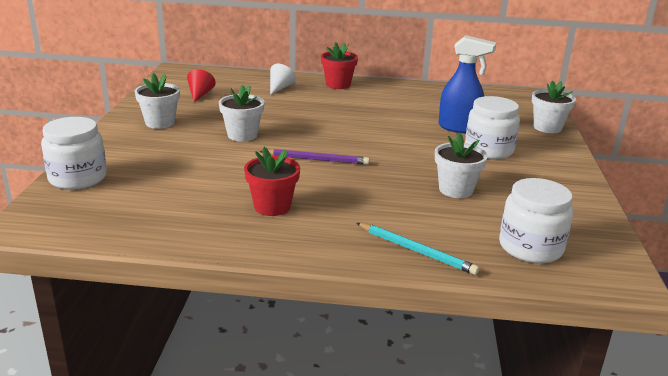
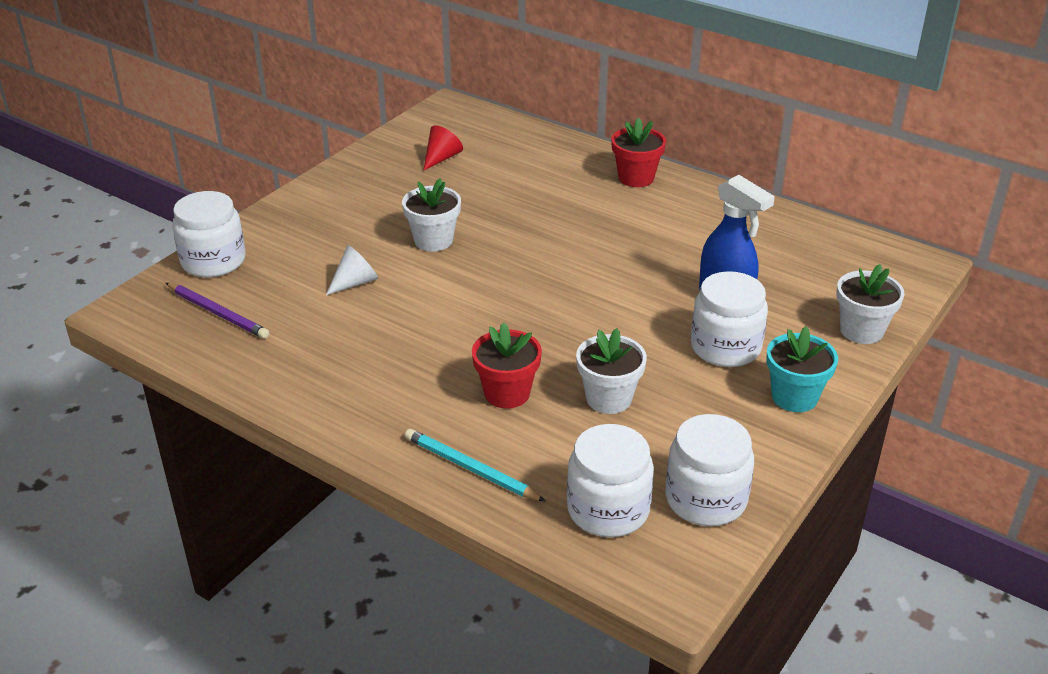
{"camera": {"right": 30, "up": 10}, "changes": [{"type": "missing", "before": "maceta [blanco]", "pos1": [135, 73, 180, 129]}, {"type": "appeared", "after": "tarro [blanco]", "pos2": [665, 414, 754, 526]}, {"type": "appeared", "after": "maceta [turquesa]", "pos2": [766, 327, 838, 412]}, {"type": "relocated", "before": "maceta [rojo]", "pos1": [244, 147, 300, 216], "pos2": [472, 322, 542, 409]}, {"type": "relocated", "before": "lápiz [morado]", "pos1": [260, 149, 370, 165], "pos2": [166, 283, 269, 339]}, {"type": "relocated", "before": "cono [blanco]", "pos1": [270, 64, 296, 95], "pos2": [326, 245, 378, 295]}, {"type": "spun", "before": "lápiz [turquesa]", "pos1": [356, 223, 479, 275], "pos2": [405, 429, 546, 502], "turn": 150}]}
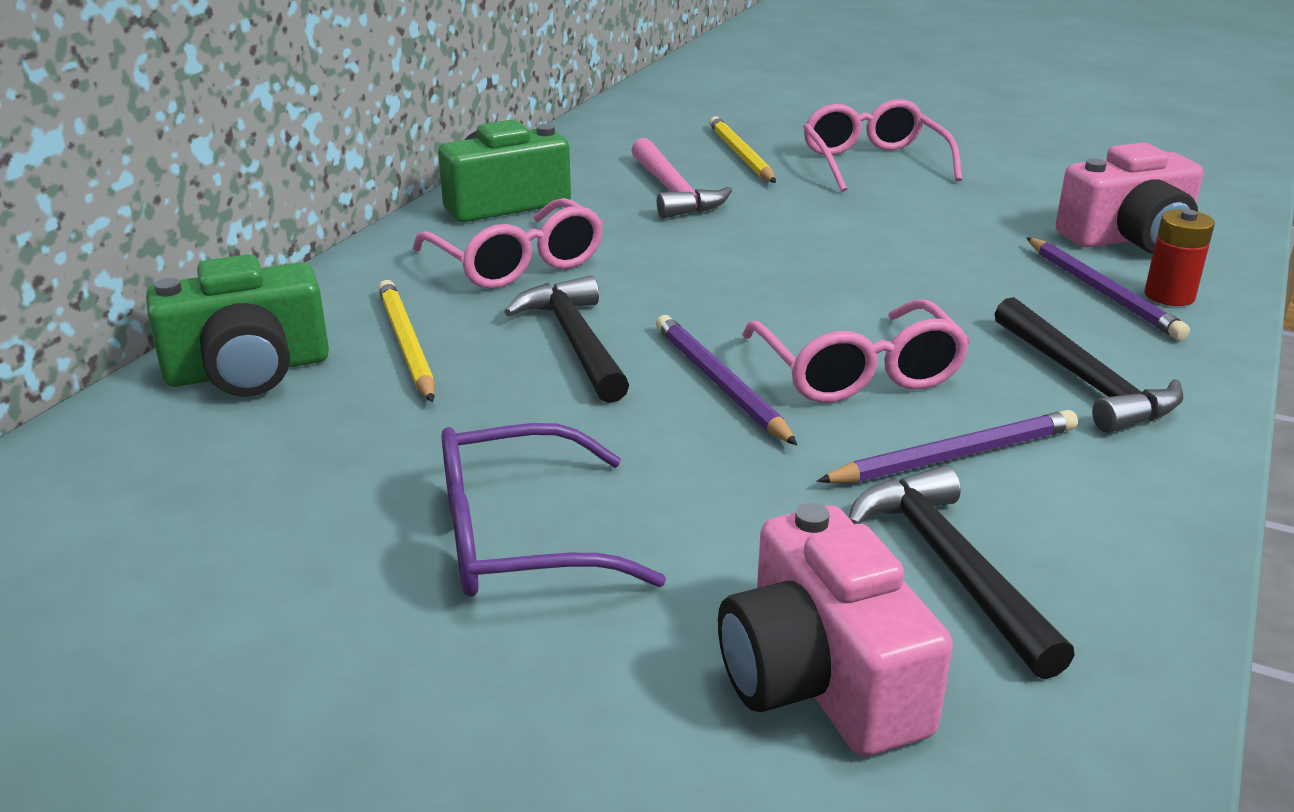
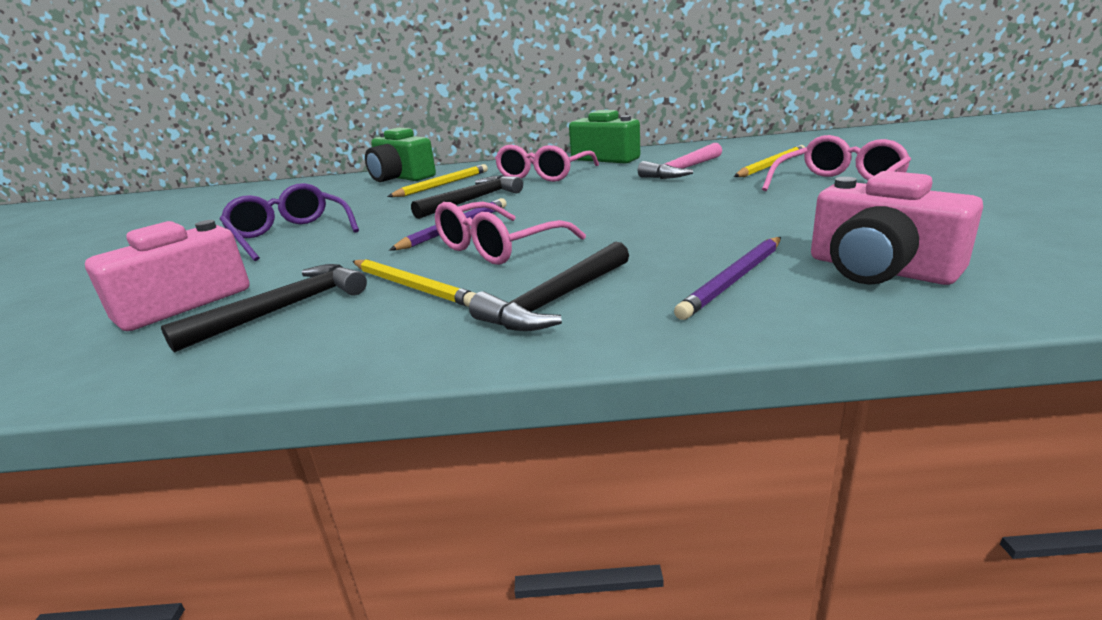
{"camera": {"right": 65, "up": -5}, "changes": [{"type": "missing", "before": "pila [rojo]", "pos1": [1144, 209, 1215, 306]}, {"type": "colour", "before": "lápiz [morado]", "after": "lápiz [amarillo]", "pos1": [817, 410, 1078, 483], "pos2": [352, 259, 476, 307]}]}
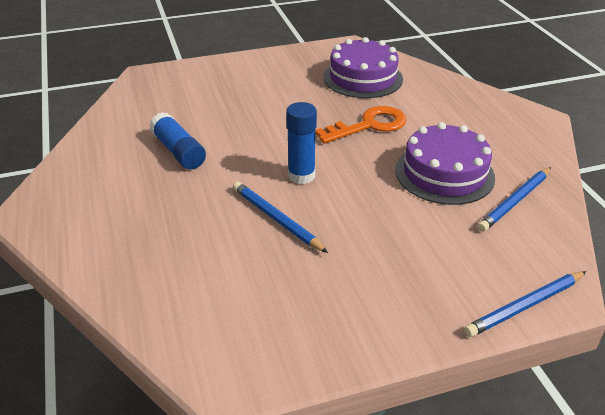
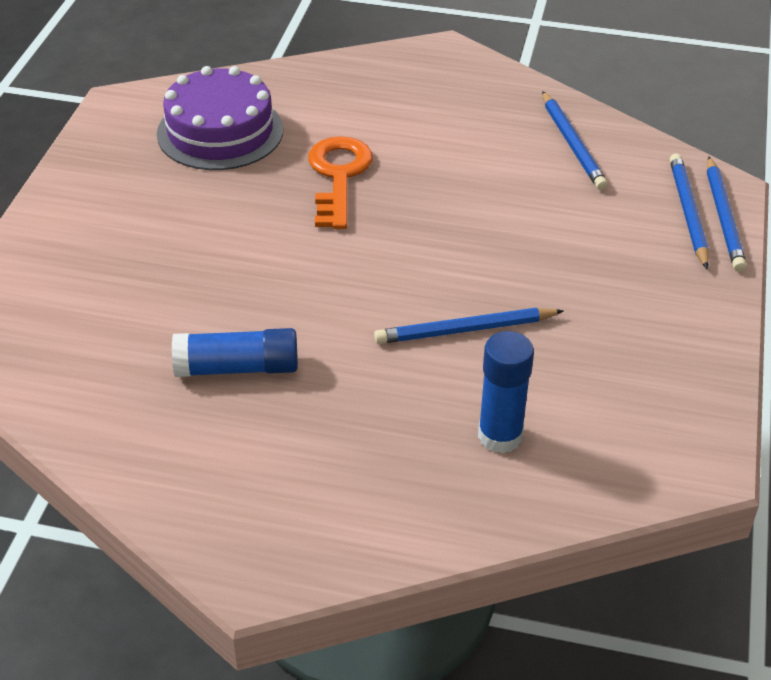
{"camera": {"right": -60, "up": 5}, "changes": [{"type": "missing", "before": "tarta [morado]", "pos1": [395, 122, 495, 205]}, {"type": "appeared", "after": "lápiz [azul]", "pos2": [670, 153, 709, 269]}, {"type": "relocated", "before": "barra de pegamento [azul]", "pos1": [286, 102, 317, 184], "pos2": [478, 331, 534, 453]}]}
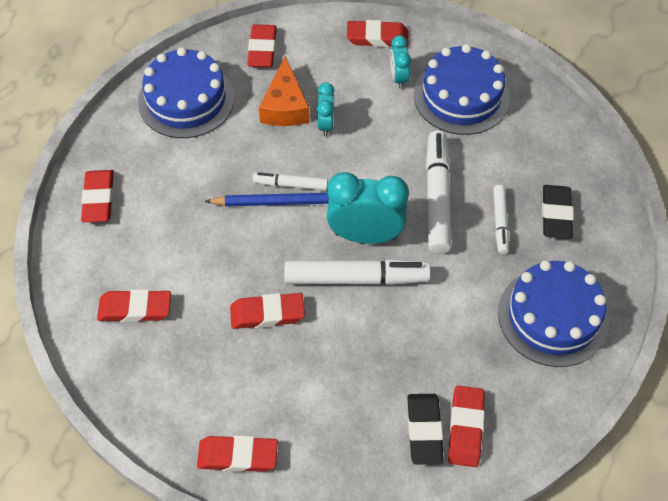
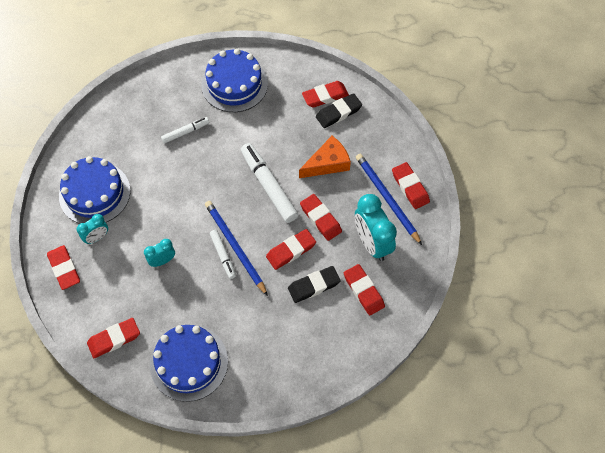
{"camera": {"right": -120, "up": 5}, "changes": [{"type": "missing", "before": "rotulador [blanco]", "pos1": [426, 130, 452, 254]}, {"type": "appeared", "after": "lápiz [azul]", "pos2": [356, 154, 422, 245]}, {"type": "relocated", "before": "goma de borrar [rojo]", "pos1": [81, 170, 114, 222], "pos2": [266, 229, 316, 270]}, {"type": "relocated", "before": "queso [naranja]", "pos1": [259, 56, 310, 126], "pos2": [299, 136, 351, 178]}, {"type": "relocated", "before": "despertador [turquesa]", "pos1": [327, 172, 409, 244], "pos2": [355, 194, 397, 261]}, {"type": "relocated", "before": "goma de borrar [negro]", "pos1": [542, 185, 573, 239], "pos2": [288, 266, 340, 303]}]}
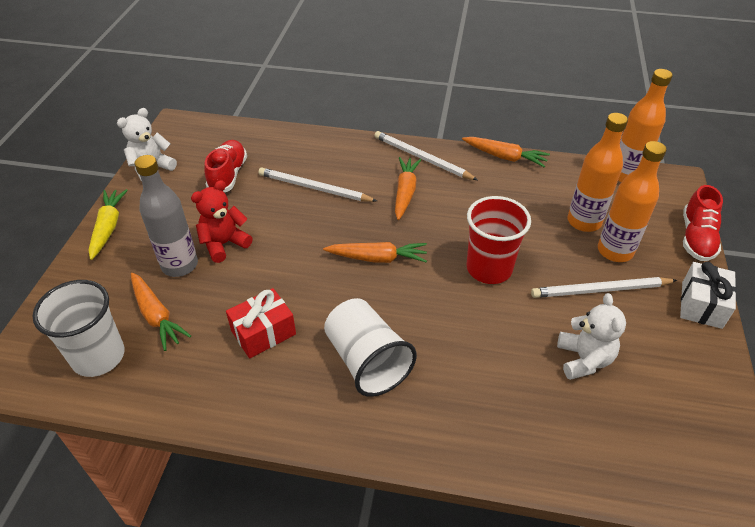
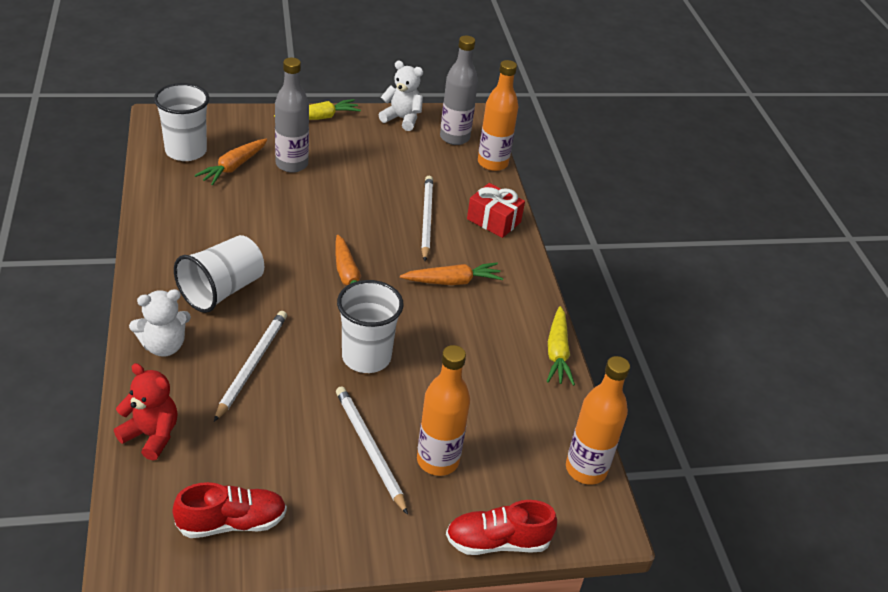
{"camera": {"right": 65, "up": -5}, "changes": [{"type": "missing", "before": "regalo [blanco]", "pos1": [680, 262, 736, 329]}, {"type": "appeared", "after": "botella [gris]", "pos2": [440, 36, 478, 145]}, {"type": "relocated", "before": "osito [rojo]", "pos1": [191, 180, 253, 263], "pos2": [114, 363, 177, 460]}, {"type": "relocated", "before": "zapato [rojo]", "pos1": [204, 140, 247, 192], "pos2": [172, 482, 287, 538]}, {"type": "relocated", "before": "regalo [rojo]", "pos1": [226, 288, 296, 358], "pos2": [467, 183, 525, 238]}, {"type": "relocated", "before": "lápiz [blanco]", "pos1": [374, 131, 478, 180], "pos2": [214, 311, 287, 422]}, {"type": "relocated", "before": "osito [blanco]", "pos1": [557, 293, 626, 380], "pos2": [129, 289, 191, 357]}, {"type": "relocated", "before": "botella [naranja]", "pos1": [567, 113, 628, 232], "pos2": [478, 60, 518, 171]}, {"type": "colour", "before": "zanahoria [naranja]", "after": "zanahoria [amarillo]", "pos1": [462, 137, 550, 167], "pos2": [546, 306, 575, 386]}, {"type": "colour", "before": "vaso [rojo]", "after": "vaso [blanco]", "pos1": [467, 196, 531, 284], "pos2": [337, 280, 404, 373]}]}
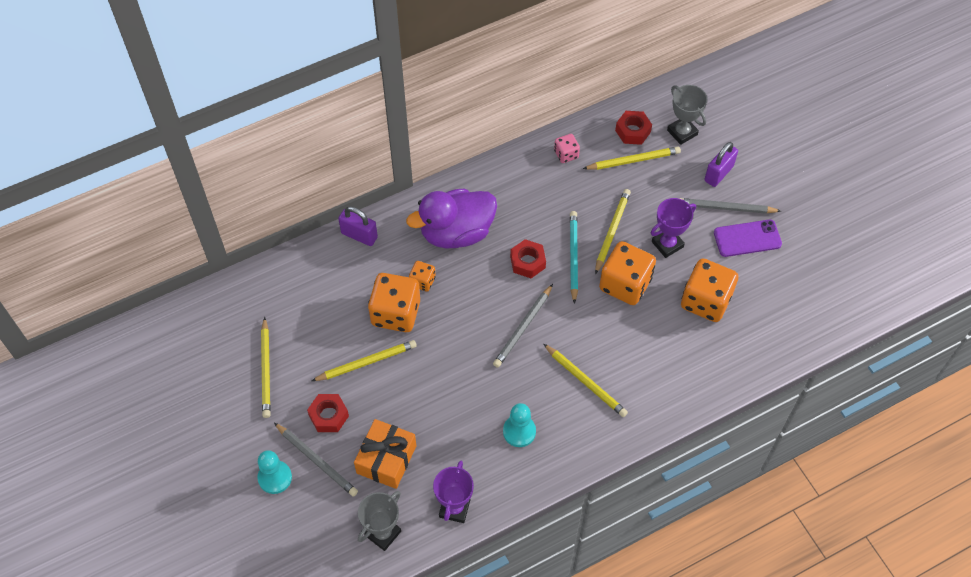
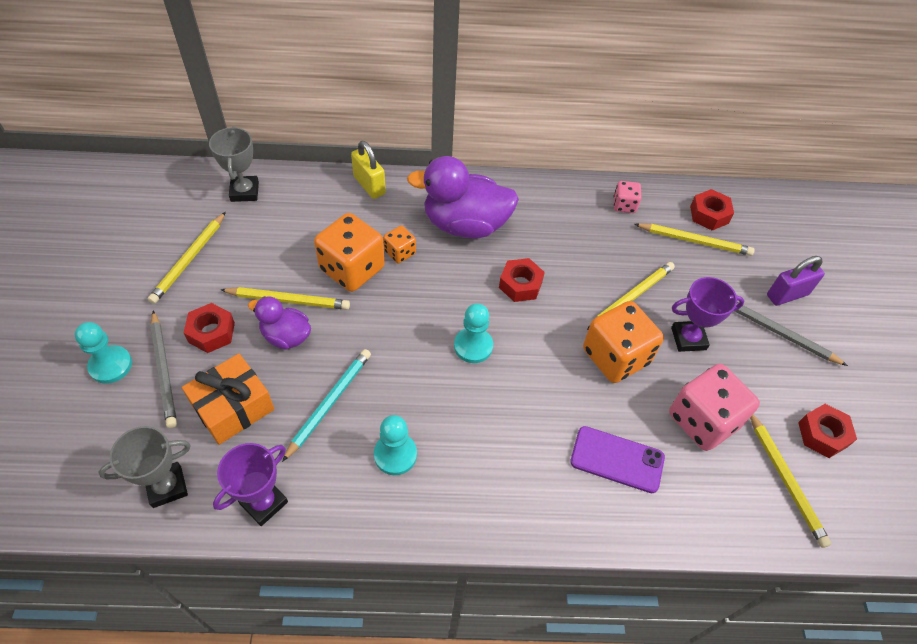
{"camera": {"right": 25, "up": -5}, "changes": [{"type": "appeared", "after": "pato [morado]", "pos2": [248, 296, 311, 350]}, {"type": "appeared", "after": "tuerca [rojo]", "pos2": [798, 404, 857, 458]}, {"type": "relocated", "before": "lápiz [amarillo]", "pos1": [544, 344, 628, 417], "pos2": [750, 414, 831, 548]}, {"type": "relocated", "before": "lápiz [turquesa]", "pos1": [570, 211, 578, 304], "pos2": [282, 349, 371, 462]}, {"type": "relocated", "before": "trofeo [gris]", "pos1": [667, 85, 707, 145], "pos2": [209, 126, 259, 202]}, {"type": "relocated", "before": "móvil [morado]", "pos1": [714, 220, 782, 257], "pos2": [570, 426, 665, 493]}, {"type": "exchanged", "before": "lápiz [gris]", "after": "peón [turquesa]", "pos1": [493, 284, 553, 368], "pos2": [454, 304, 493, 363]}, {"type": "colour", "before": "candado [morado]", "after": "candado [amarillo]", "pos1": [338, 206, 378, 246], "pos2": [351, 141, 386, 199]}, {"type": "colour", "before": "dado [naranja]", "after": "dado [rosa]", "pos1": [681, 258, 738, 322], "pos2": [669, 364, 760, 451]}]}
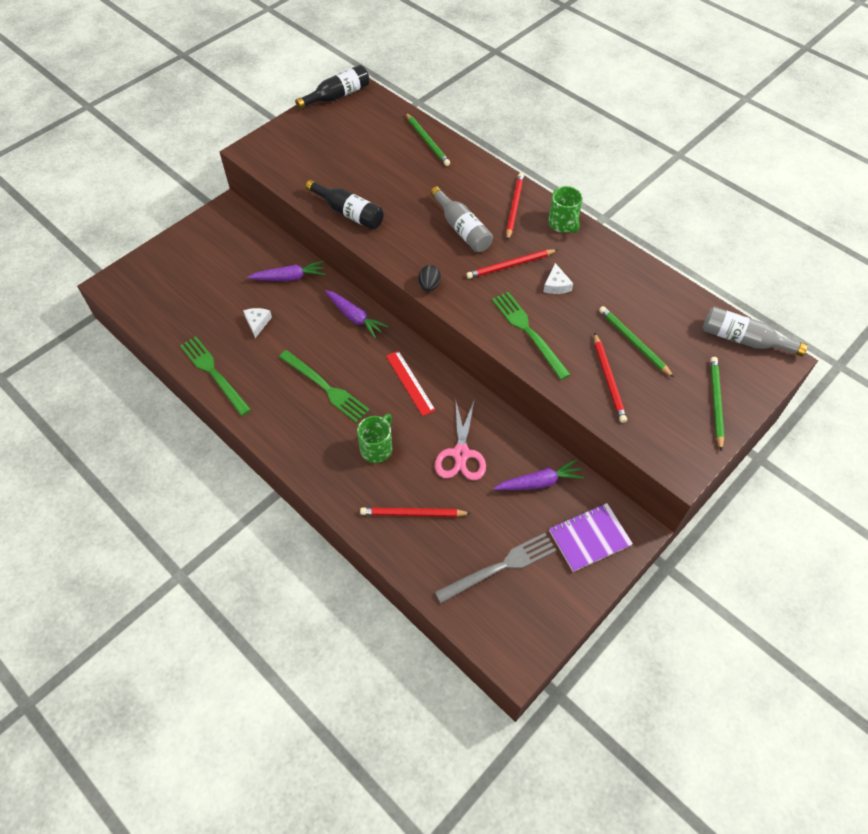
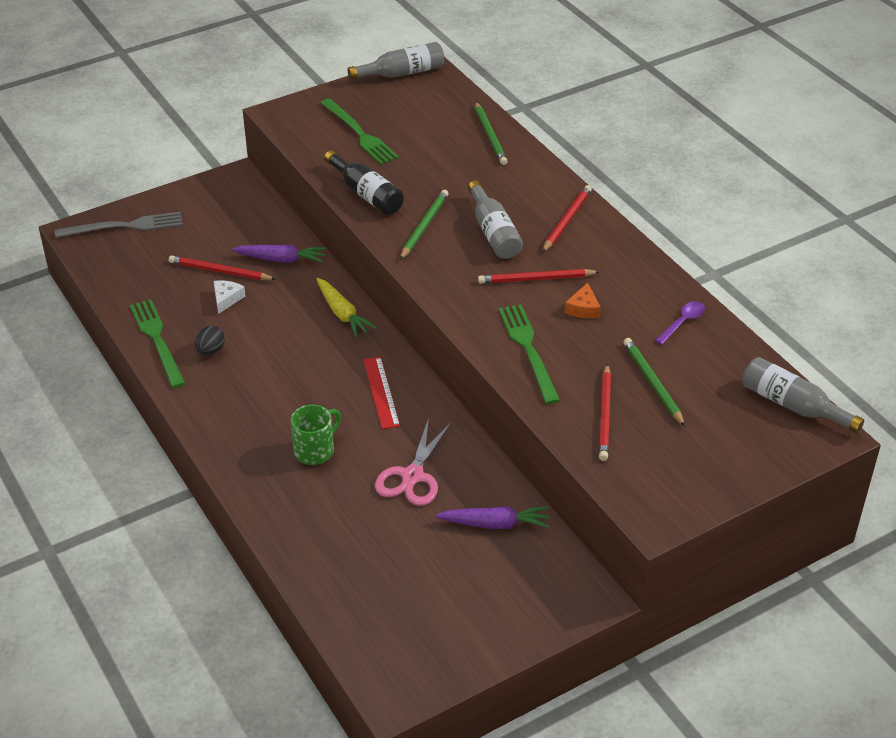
{"camera": {"right": 15, "up": -15}, "changes": [{"type": "missing", "before": "taza [verde]", "pos1": [548, 186, 583, 233]}, {"type": "missing", "before": "cuaderno [morado]", "pos1": [549, 503, 633, 572]}, {"type": "appeared", "after": "cuchara [morado]", "pos2": [655, 301, 705, 345]}, {"type": "relocated", "before": "tenedor [verde]", "pos1": [279, 350, 370, 423], "pos2": [320, 98, 399, 165]}, {"type": "relocated", "before": "lápiz [rojo]", "pos1": [360, 507, 471, 517], "pos2": [169, 255, 275, 280]}, {"type": "relocated", "before": "huevo [negro]", "pos1": [418, 265, 441, 292], "pos2": [195, 326, 225, 356]}, {"type": "relocated", "before": "tenedor [gris]", "pos1": [435, 533, 556, 603], "pos2": [55, 212, 183, 238]}, {"type": "relocated", "before": "lápiz [verde]", "pos1": [710, 357, 725, 451], "pos2": [400, 190, 449, 260]}, {"type": "colour", "before": "botella [negro]", "after": "botella [gris]", "pos1": [295, 65, 369, 109], "pos2": [348, 42, 444, 80]}, {"type": "colour", "before": "zanahoria [morado]", "after": "zanahoria [amarillo]", "pos1": [325, 290, 388, 338], "pos2": [316, 278, 377, 338]}, {"type": "colour", "before": "queso [blanco]", "after": "queso [naranja]", "pos1": [543, 263, 573, 294], "pos2": [564, 283, 601, 318]}]}
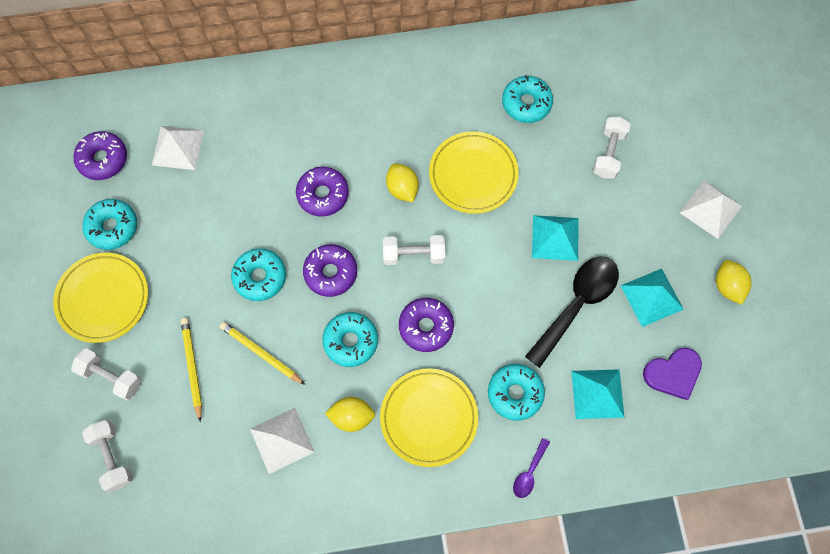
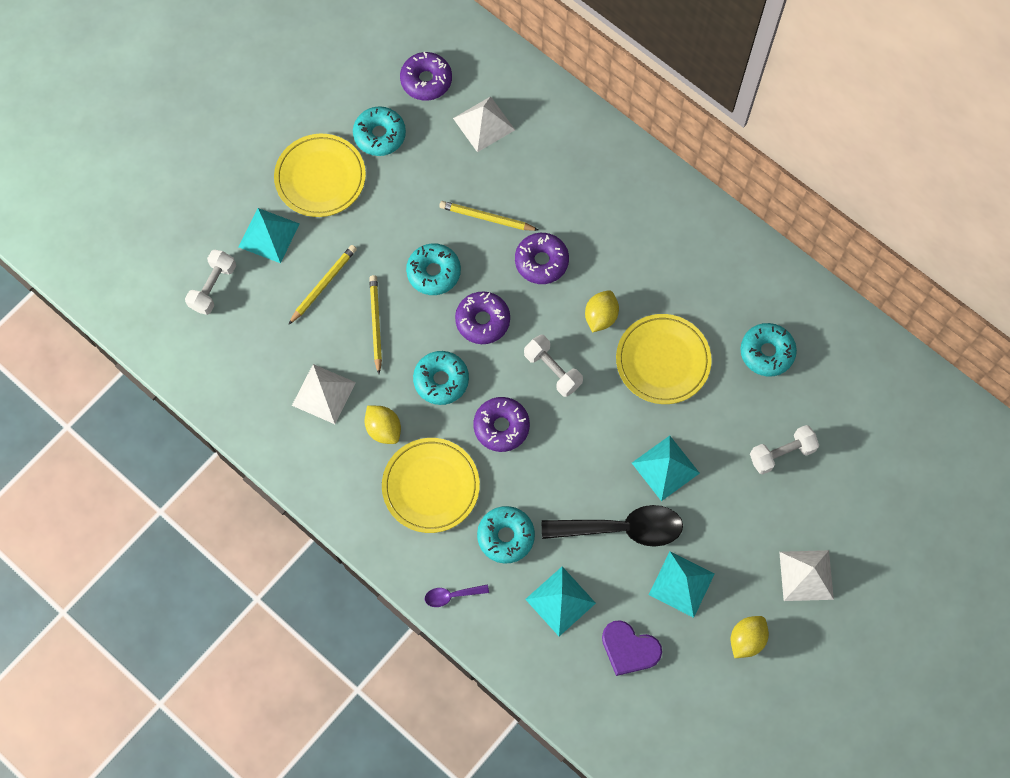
{"camera": {"right": 50, "up": 0}, "changes": [{"type": "appeared", "after": "lápiz [amarillo]", "pos2": [439, 201, 538, 231]}, {"type": "exchanged", "before": "mancuerna [blanco]", "after": "pirámide [turquesa]", "pos1": [71, 348, 142, 401], "pos2": [239, 208, 299, 263]}]}
